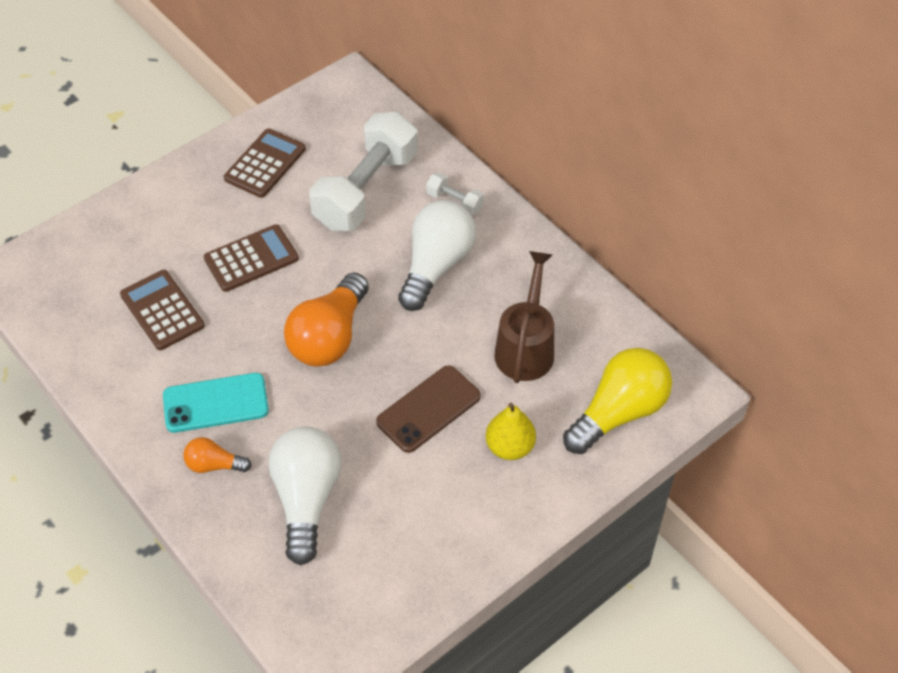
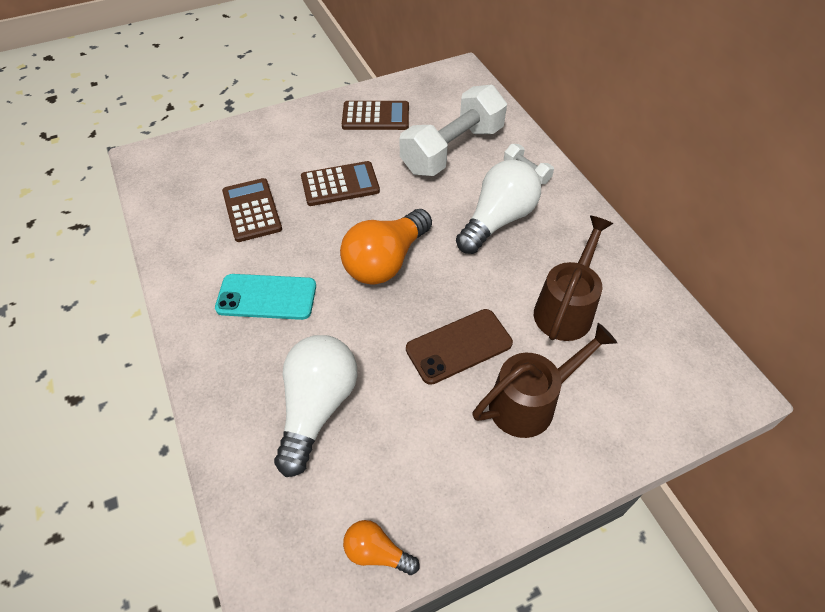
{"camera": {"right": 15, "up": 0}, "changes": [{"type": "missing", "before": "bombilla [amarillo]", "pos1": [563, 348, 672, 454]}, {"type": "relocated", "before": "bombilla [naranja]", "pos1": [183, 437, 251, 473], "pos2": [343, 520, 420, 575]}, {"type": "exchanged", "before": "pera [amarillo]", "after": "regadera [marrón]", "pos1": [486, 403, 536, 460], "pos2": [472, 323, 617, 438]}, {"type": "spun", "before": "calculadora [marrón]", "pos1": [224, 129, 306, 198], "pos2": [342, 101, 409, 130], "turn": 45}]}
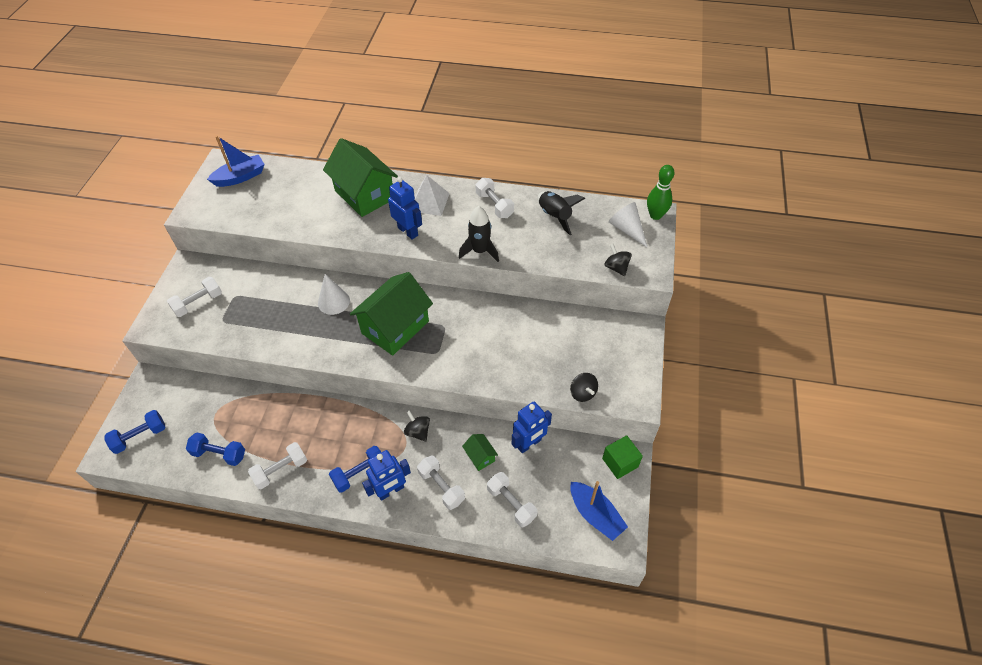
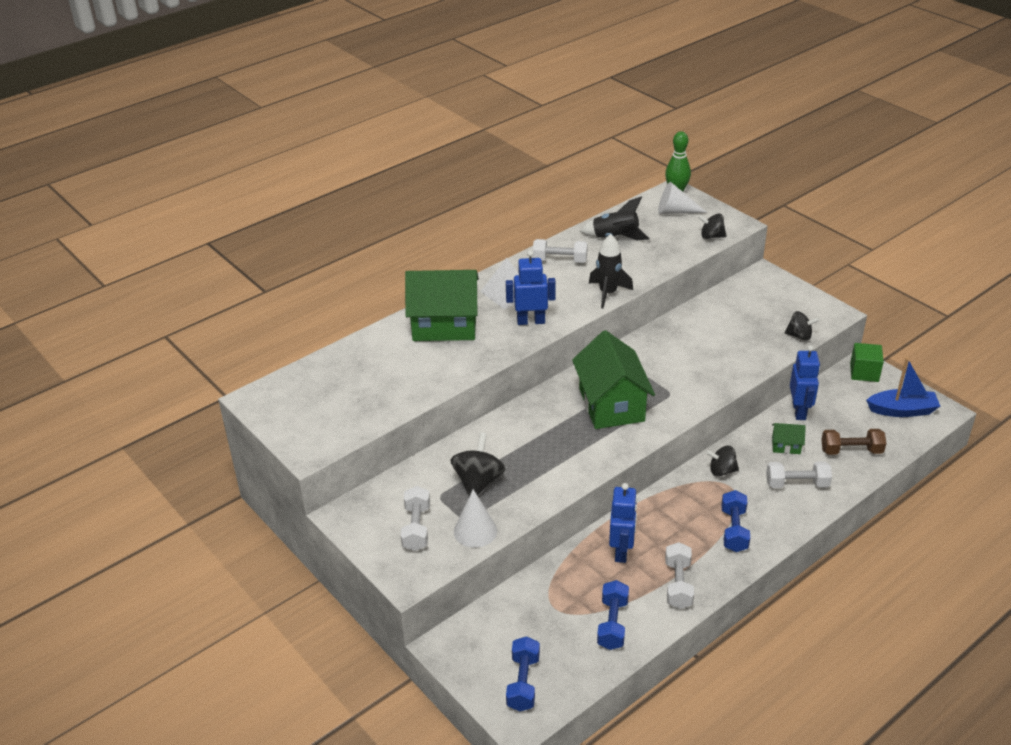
{"camera": {"right": -50, "up": -15}, "changes": [{"type": "missing", "before": "barco [azul]", "pos1": [207, 136, 265, 187]}, {"type": "appeared", "after": "peonza [negro]", "pos2": [450, 432, 505, 496]}, {"type": "relocated", "before": "cono [blanco]", "pos1": [318, 274, 350, 315], "pos2": [454, 489, 497, 548]}, {"type": "relocated", "before": "robot [azul]", "pos1": [362, 450, 411, 501], "pos2": [609, 483, 638, 563]}, {"type": "colour", "before": "mancuerna [blanco]", "after": "mancuerna [marrón]", "pos1": [487, 472, 538, 528], "pos2": [821, 429, 886, 455]}, {"type": "spun", "before": "mancuerna [azul]", "pos1": [186, 432, 245, 466], "pos2": [597, 580, 629, 650], "turn": -45}]}
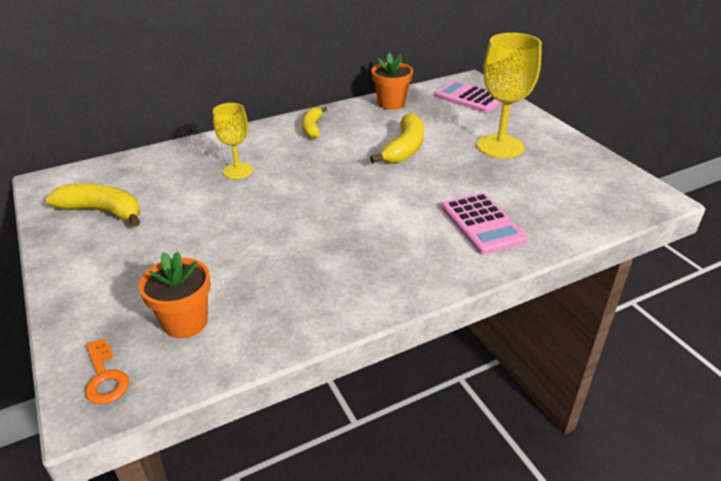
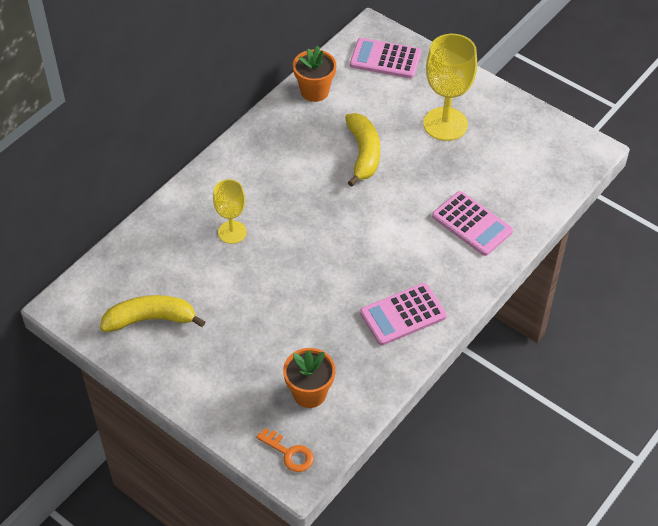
{"camera": {"right": -25, "up": 15}, "changes": [{"type": "missing", "before": "plátano [amarillo]", "pos1": [302, 107, 327, 139]}, {"type": "appeared", "after": "calculadora [rosa]", "pos2": [360, 283, 447, 345]}]}
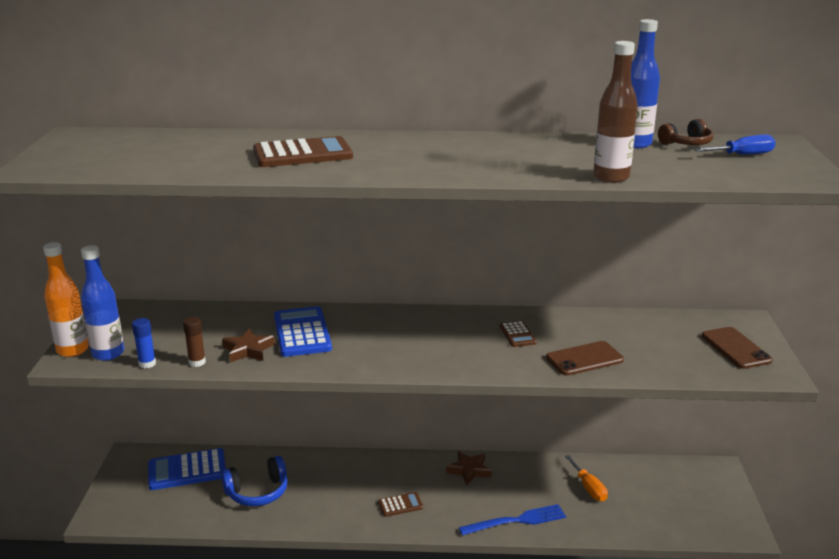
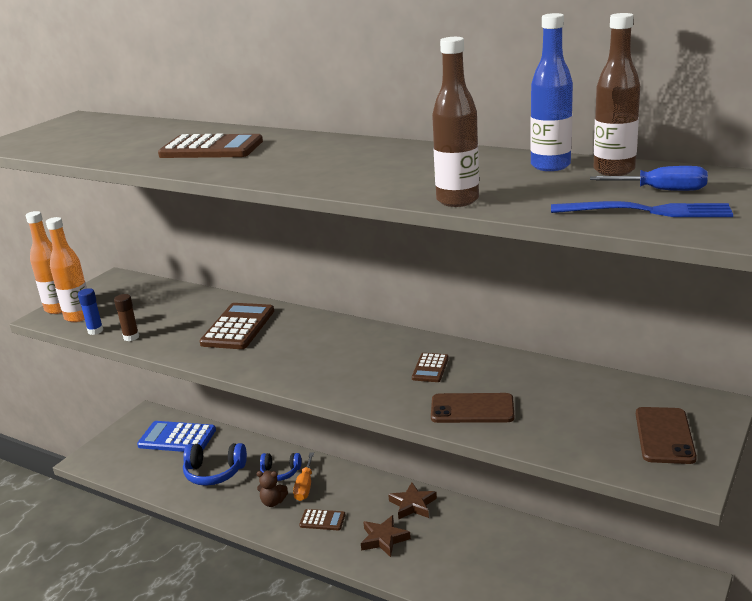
{"camera": {"right": 30, "up": 0}, "changes": [{"type": "appeared", "after": "osito [marrón]", "pos2": [256, 471, 288, 507]}, {"type": "appeared", "after": "auriculares [azul]", "pos2": [260, 453, 301, 481]}, {"type": "relocated", "before": "estrella [marrón]", "pos1": [222, 328, 275, 363], "pos2": [361, 515, 411, 557]}, {"type": "relocated", "before": "tenedor [azul]", "pos1": [459, 504, 566, 536], "pos2": [551, 201, 733, 217]}, {"type": "relocated", "before": "destornillador [naranja]", "pos1": [565, 455, 608, 501], "pos2": [293, 453, 314, 501]}, {"type": "exchanged", "before": "auriculares [marrón]", "after": "botella [marrón]", "pos1": [658, 119, 713, 145], "pos2": [593, 13, 640, 176]}, {"type": "colour", "before": "botella [azul]", "after": "botella [naranja]", "pos1": [81, 245, 124, 361], "pos2": [46, 217, 87, 322]}, {"type": "colour", "before": "calculadora [azul]", "after": "calculadora [marrón]", "pos1": [274, 306, 332, 357], "pos2": [199, 303, 274, 349]}]}
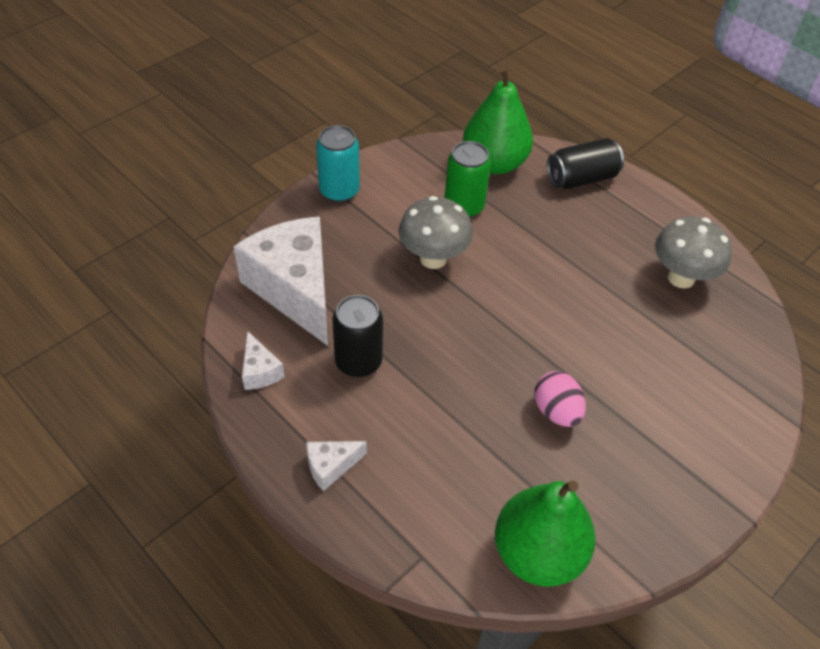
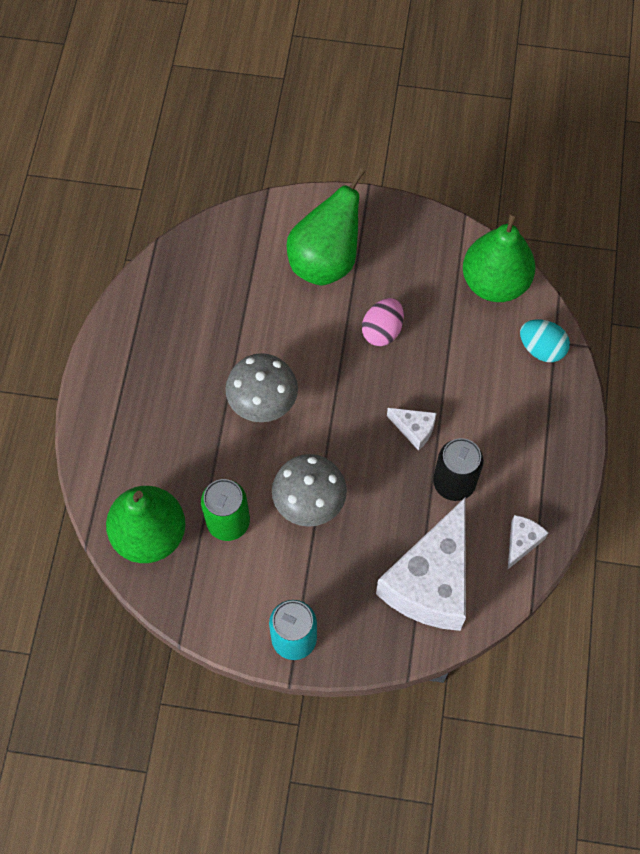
{"camera": {"right": -125, "up": 15}, "changes": [{"type": "missing", "before": "lata [negro]", "pos1": [547, 138, 624, 189]}, {"type": "appeared", "after": "pera [verde]", "pos2": [286, 168, 365, 286]}, {"type": "appeared", "after": "huevo [turquesa]", "pos2": [520, 320, 570, 362]}, {"type": "relocated", "before": "queso [blanco]", "pos1": [307, 441, 367, 491], "pos2": [387, 408, 437, 451]}, {"type": "relocated", "before": "seta [gris]", "pos1": [655, 216, 732, 288], "pos2": [225, 353, 298, 422]}]}
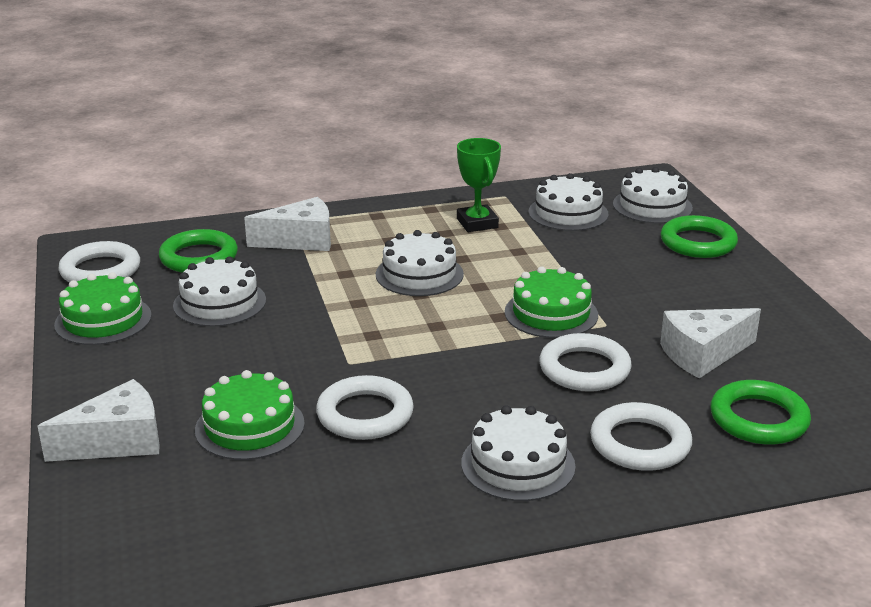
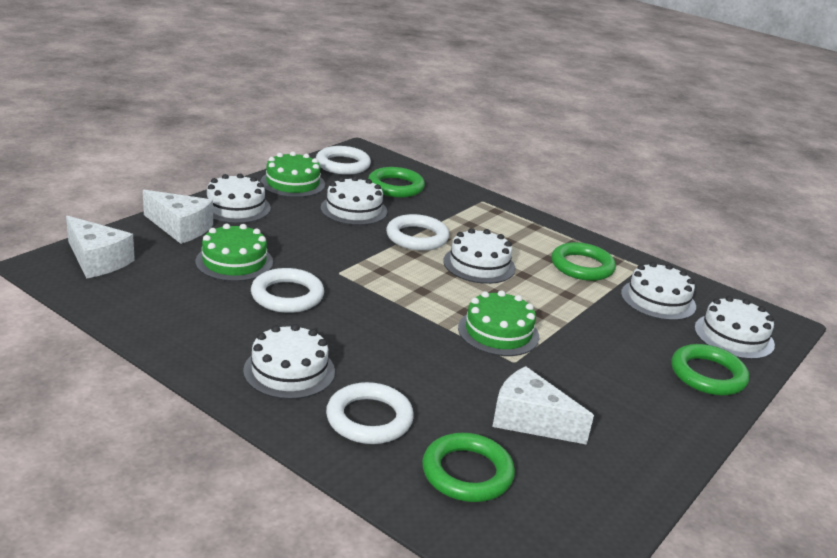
{"camera": {"right": 50, "up": 0}, "changes": [{"type": "appeared", "after": "tarta [blanco]", "pos2": [206, 174, 271, 224]}, {"type": "relocated", "before": "queso [blanco]", "pos1": [244, 197, 331, 251], "pos2": [66, 216, 135, 279]}, {"type": "relocated", "before": "anillo [blanco]", "pos1": [539, 333, 632, 391], "pos2": [386, 214, 449, 251]}, {"type": "exchanged", "before": "trofeo [verde]", "after": "anillo [verde]", "pos1": [457, 138, 501, 232], "pos2": [551, 242, 616, 281]}]}
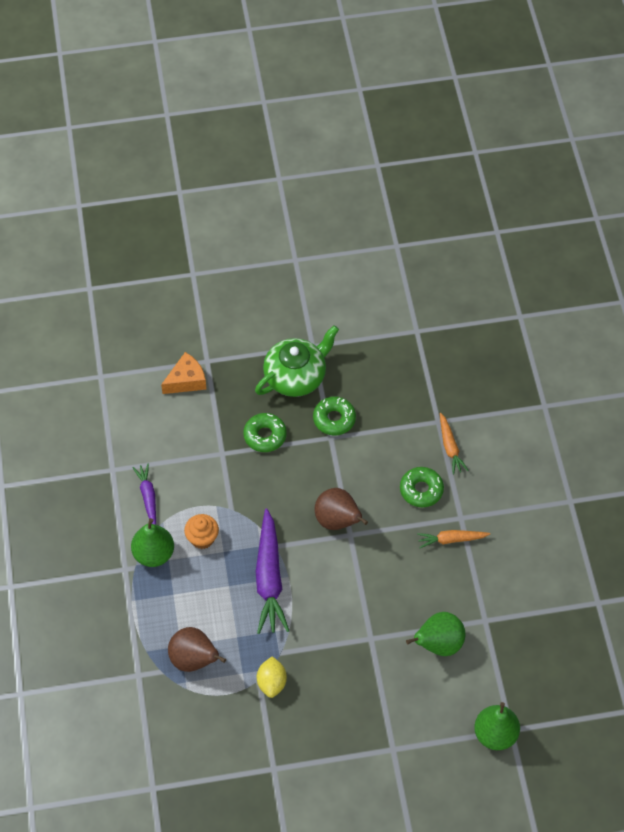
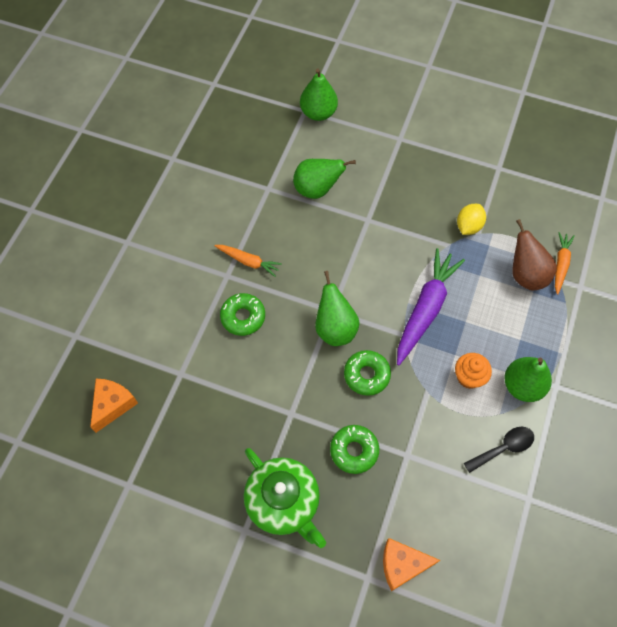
{"camera": {"right": -150, "up": 5}, "changes": [{"type": "appeared", "after": "queso [naranja]", "pos2": [90, 379, 138, 433]}, {"type": "relocated", "before": "rosquilla [verde]", "pos1": [313, 396, 356, 435], "pos2": [344, 350, 391, 396]}, {"type": "relocated", "before": "zanahoria [naranja]", "pos1": [440, 413, 469, 474], "pos2": [555, 232, 575, 295]}, {"type": "exchanged", "before": "zanahoria [morado]", "after": "cuchara [negro]", "pos1": [133, 464, 156, 525], "pos2": [464, 427, 534, 473]}, {"type": "colour", "before": "pera [marrón]", "after": "pera [verde]", "pos1": [314, 488, 368, 530], "pos2": [315, 271, 360, 346]}, {"type": "spun", "before": "tetera [verde]", "pos1": [255, 325, 339, 397], "pos2": [244, 448, 326, 548], "turn": -120}]}
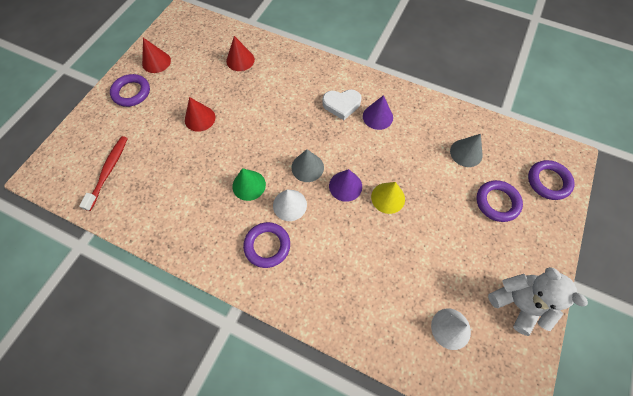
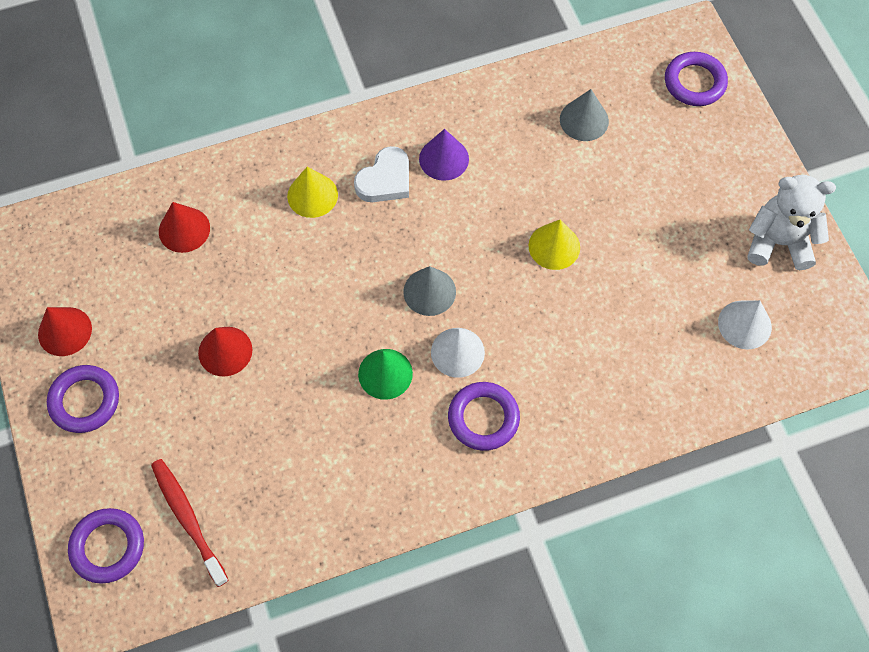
{"camera": {"right": -45, "up": 0}, "changes": [{"type": "missing", "before": "cono [morado]", "pos1": [329, 169, 362, 202]}, {"type": "appeared", "after": "cono [amarillo]", "pos2": [287, 167, 338, 218]}, {"type": "relocated", "before": "anillo [morado]", "pos1": [476, 180, 523, 222], "pos2": [68, 508, 144, 584]}]}
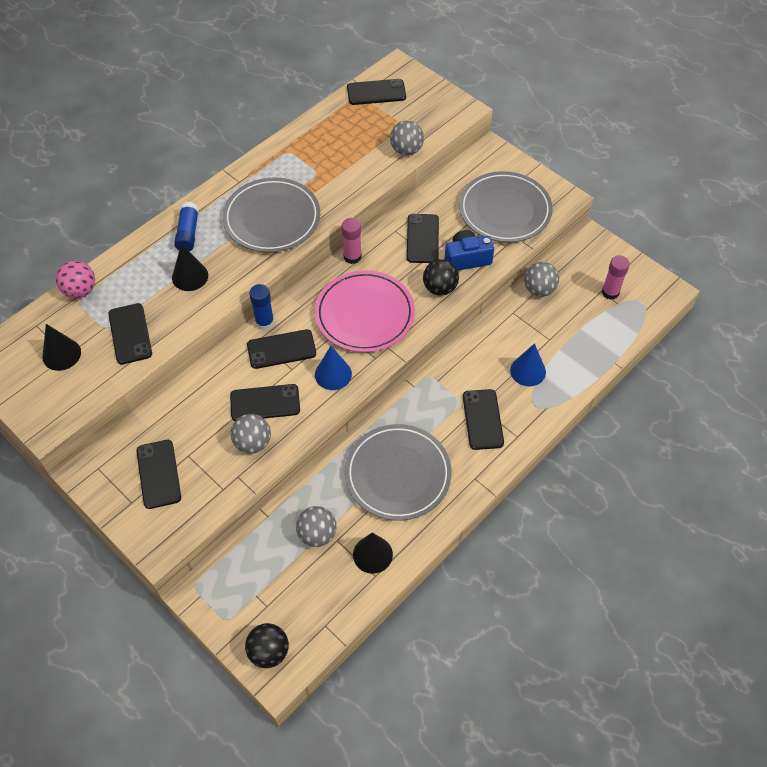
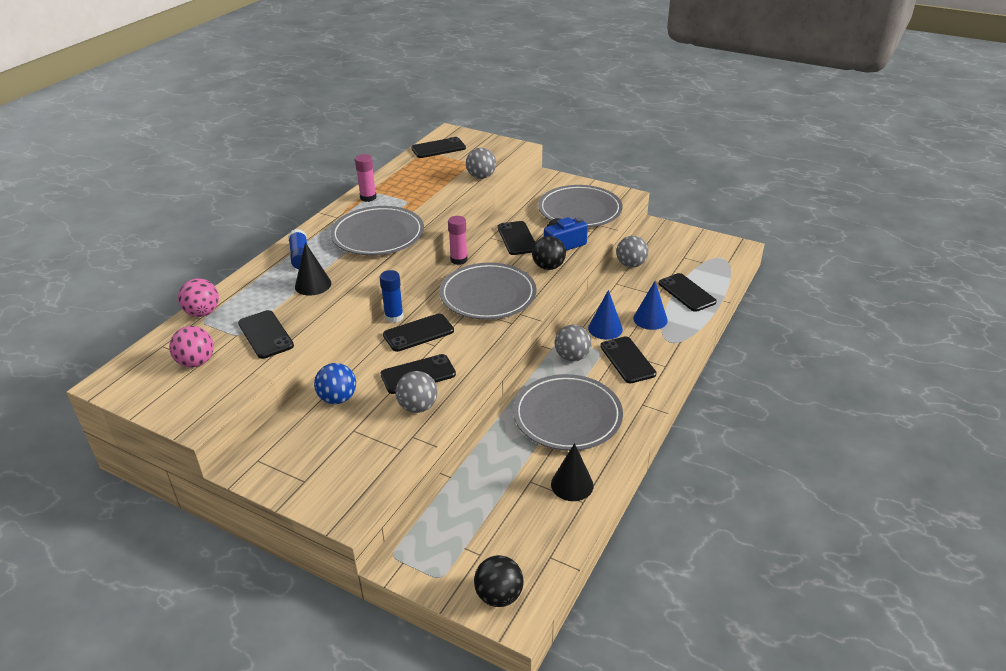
{"camera": {"right": -15, "up": -20}, "changes": [{"type": "appeared", "after": "pelota [azul]", "pos2": [314, 363, 356, 404]}, {"type": "relocated", "before": "móvil [negro]", "pos1": [137, 440, 181, 509], "pos2": [659, 273, 717, 312]}, {"type": "relocated", "before": "pelota [gris]", "pos1": [296, 506, 337, 547], "pos2": [555, 325, 592, 361]}, {"type": "relocated", "before": "cono [azul]", "pos1": [315, 346, 352, 390], "pos2": [588, 290, 623, 340]}, {"type": "relocated", "before": "barra de pegamento [rosa]", "pos1": [602, 255, 630, 300], "pos2": [355, 154, 376, 202]}, {"type": "exchanged", "before": "cono [negro]", "after": "pelota [rosa]", "pos1": [42, 324, 81, 371], "pos2": [169, 326, 214, 368]}, {"type": "colour", "before": "plato [rosa]", "after": "plato [gris]", "pos1": [315, 270, 415, 352], "pos2": [439, 263, 537, 320]}]}
